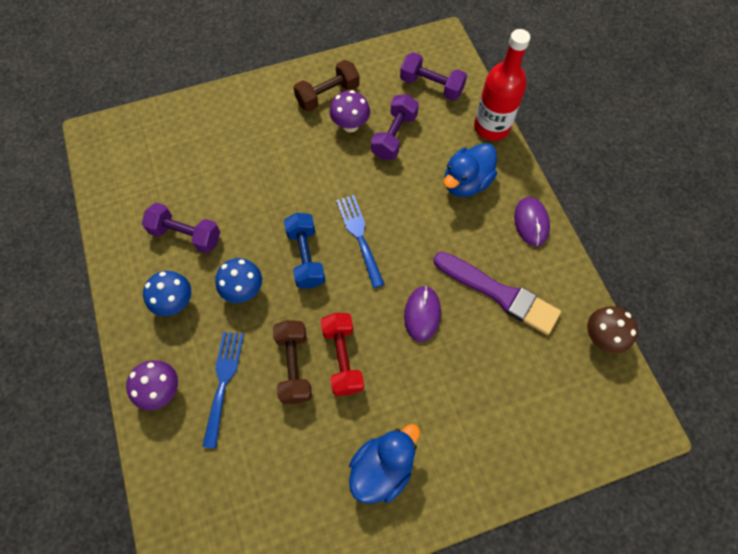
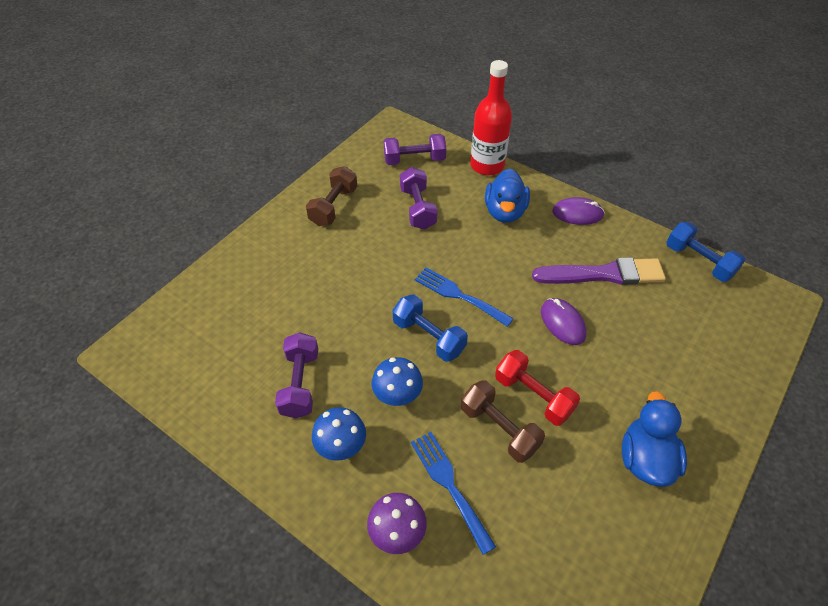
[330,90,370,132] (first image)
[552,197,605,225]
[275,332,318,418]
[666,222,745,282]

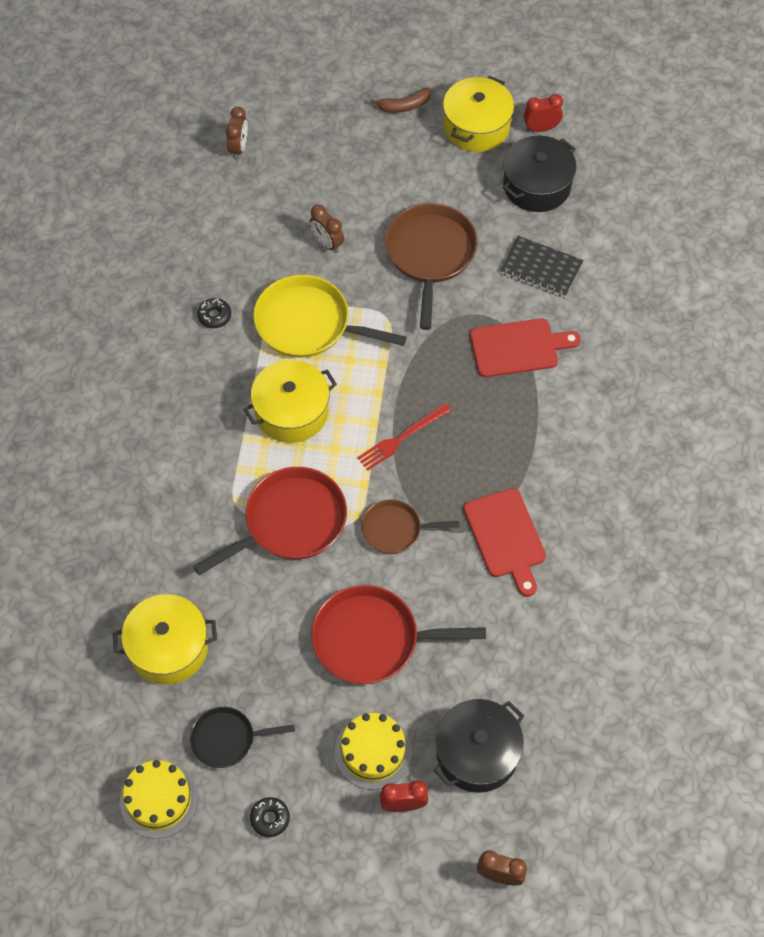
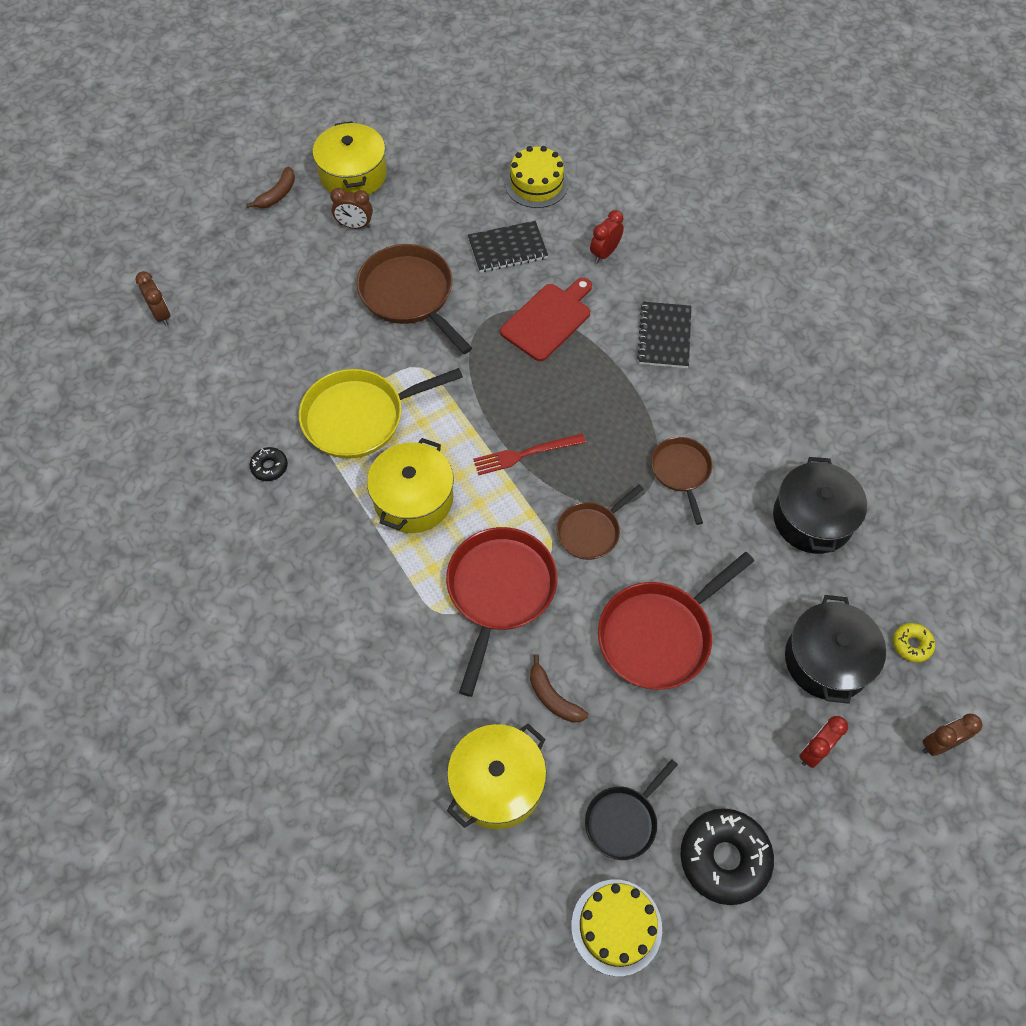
[590,210,624,263]
[773,457,867,554]
[330,188,373,229]
[473,433,586,475]
[651,437,712,525]
[505,146,569,208]
[680,808,774,905]
[637,302,691,368]
[893,623,935,662]
[530,654,588,722]

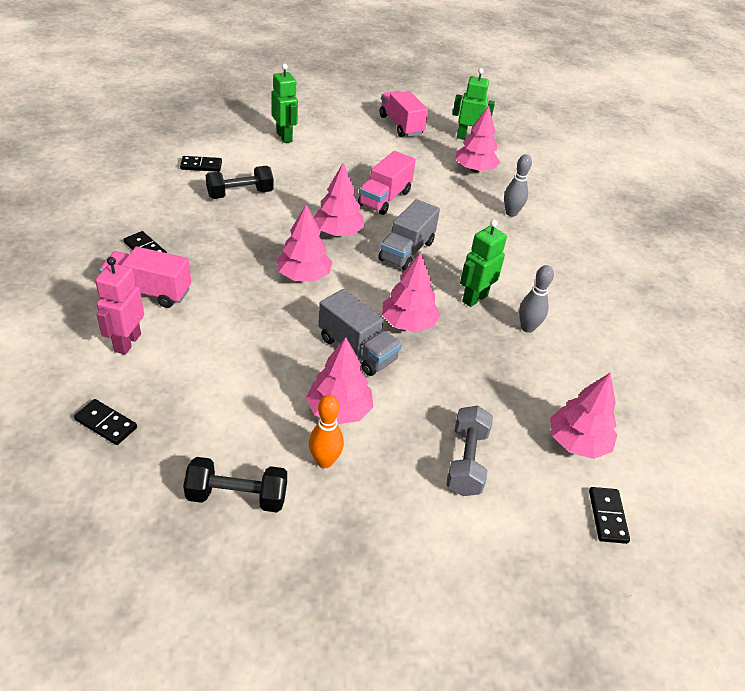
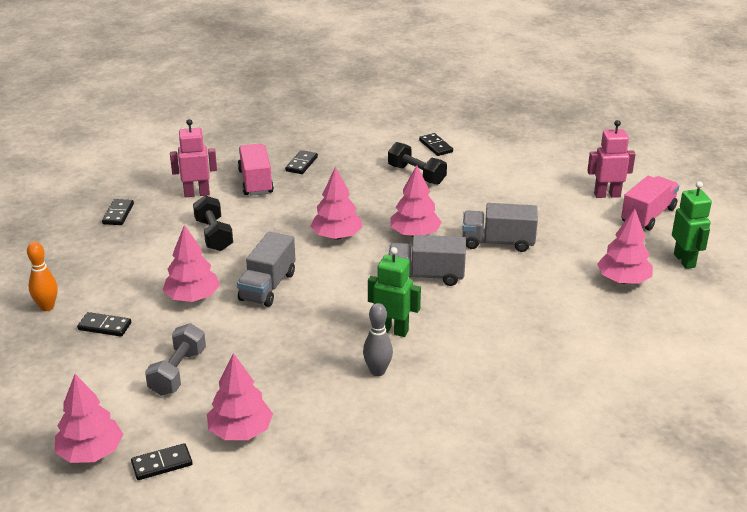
[271,64,298,143] (first image)
[462,203,538,252]
[504,154,532,217] (first image)
[54,374,123,463]
[27,242,57,311]
[145,323,206,396]
[193,195,233,251]
[587,120,635,198]
[77,312,131,337]

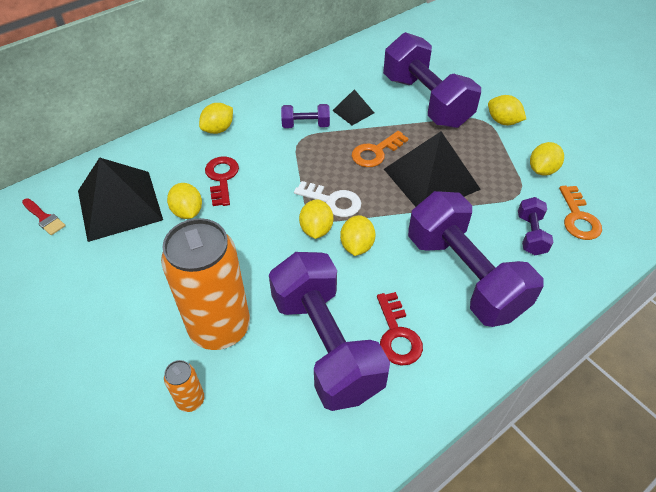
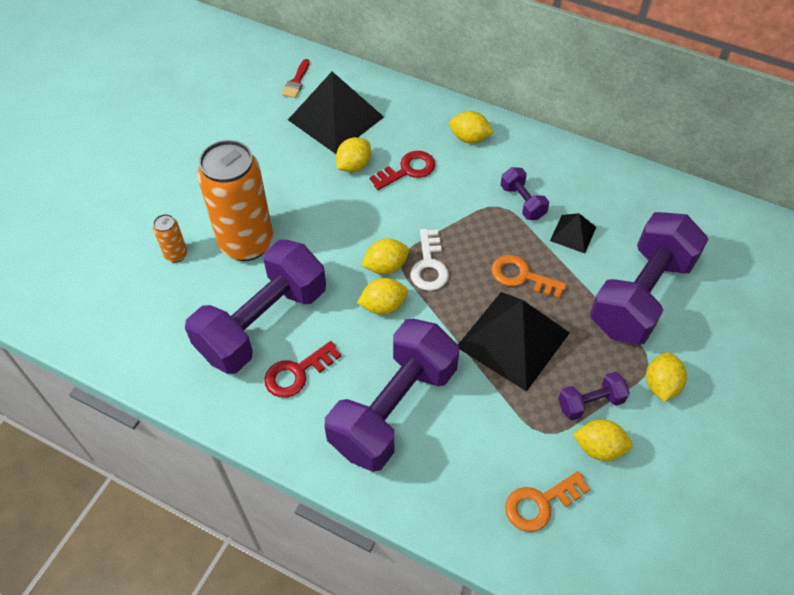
[558,372,630,420]

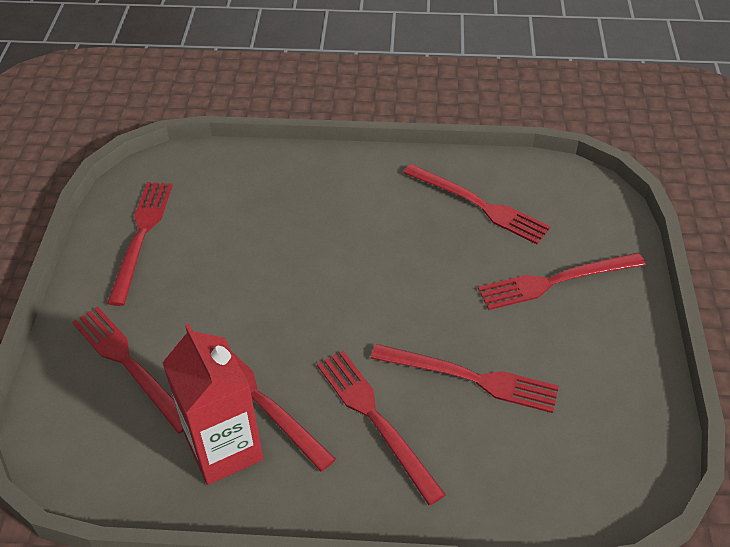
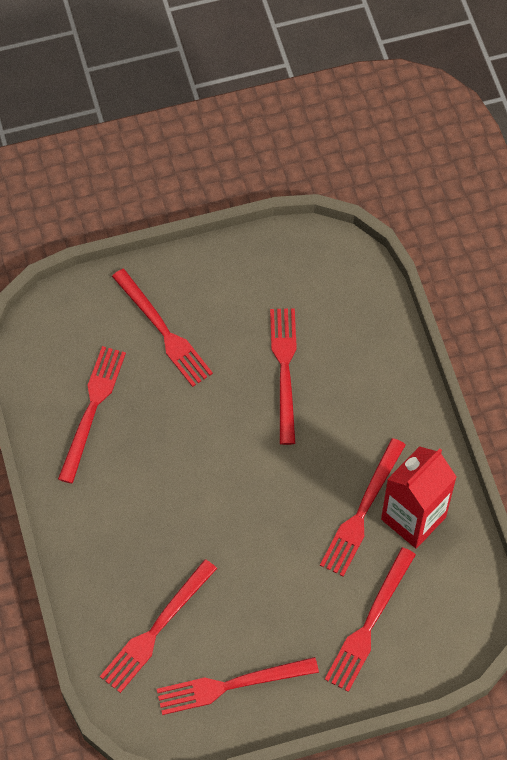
[100,559,217,693]

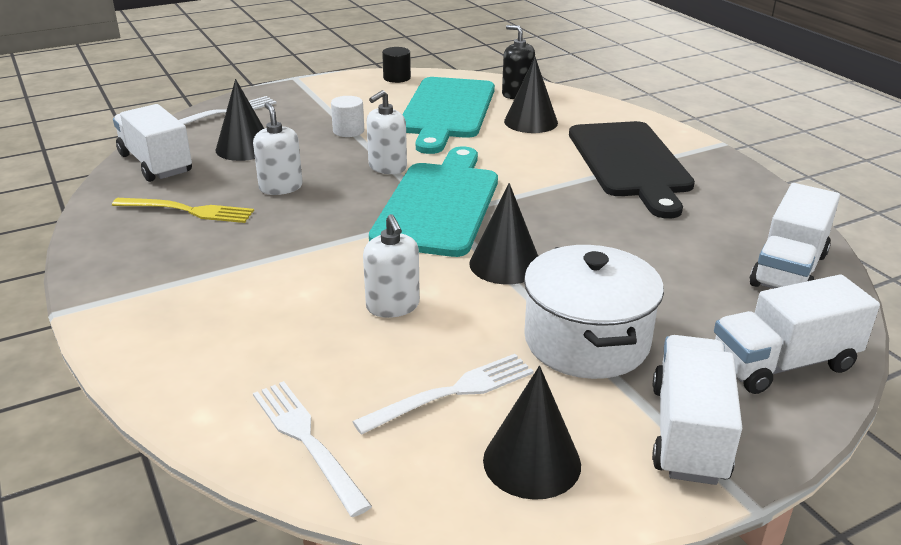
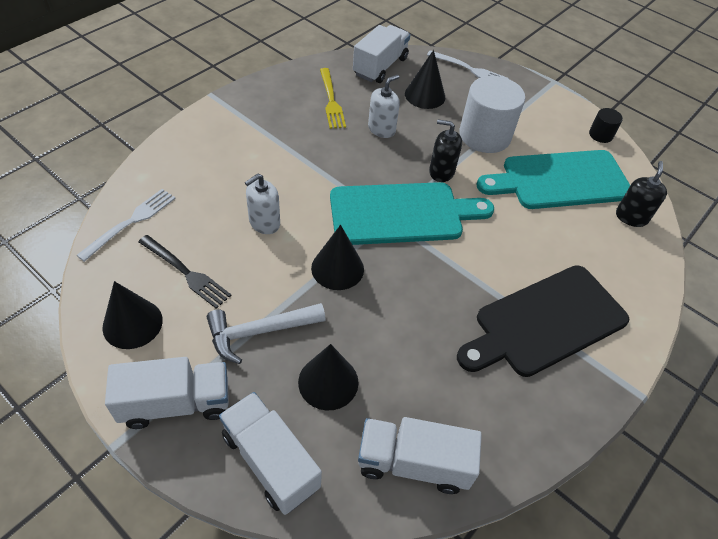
[298,344,359,410]
[429,120,462,182]
[459,76,525,153]
[207,303,326,364]
[138,235,232,309]

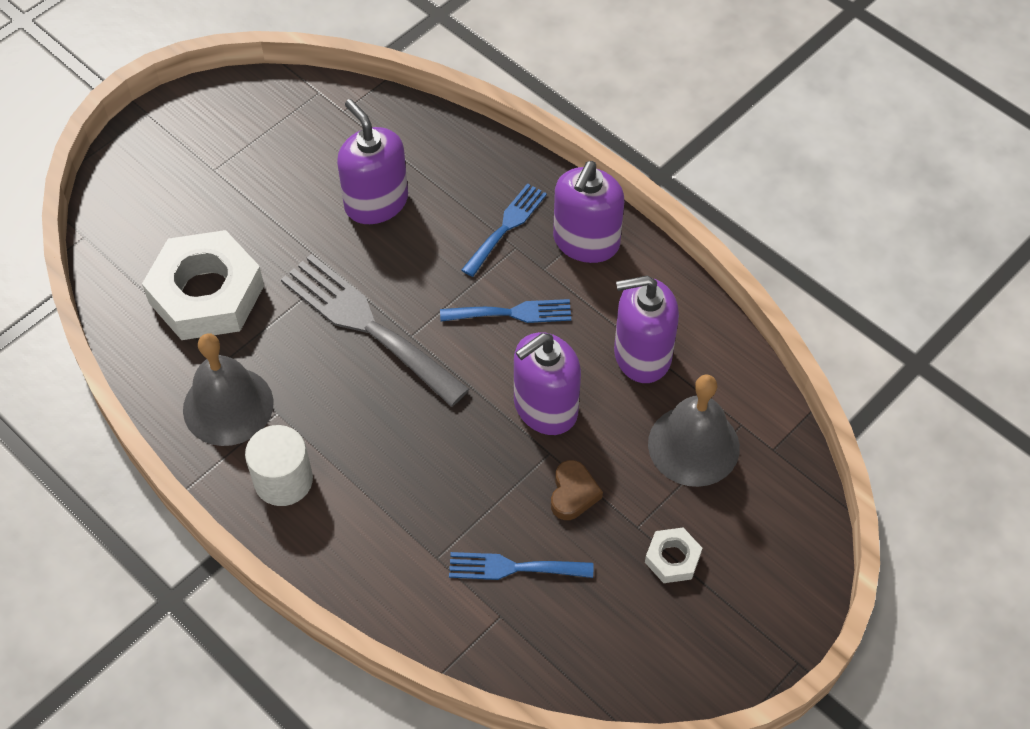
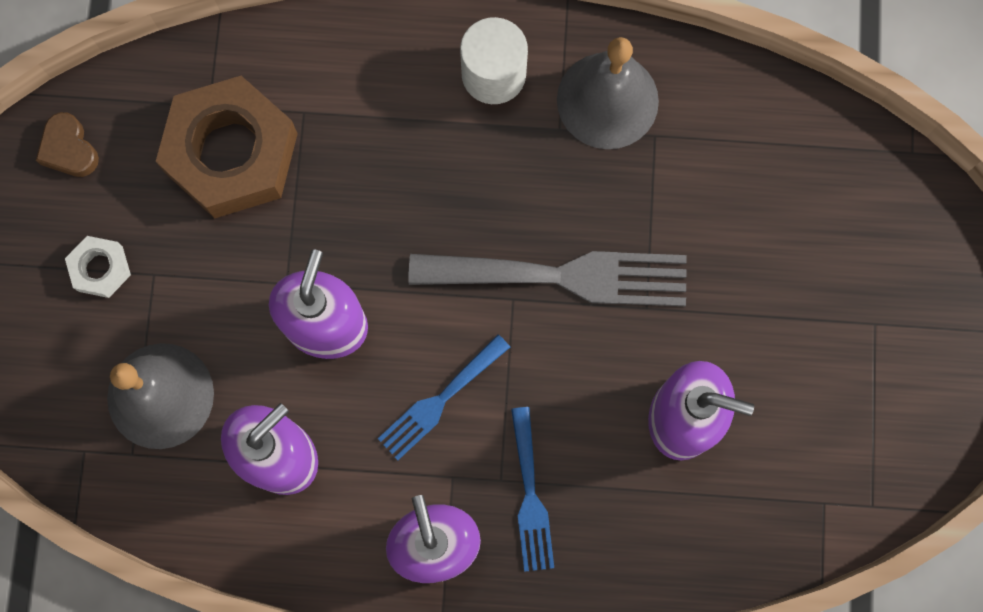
[142,230,264,340] (first image)
[36,112,99,177]
[156,76,298,218]

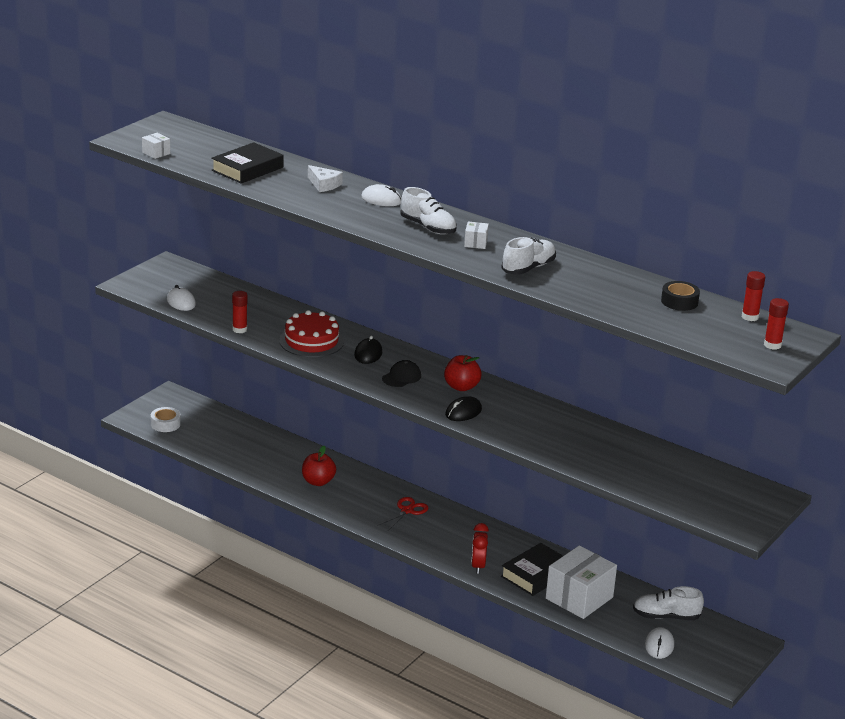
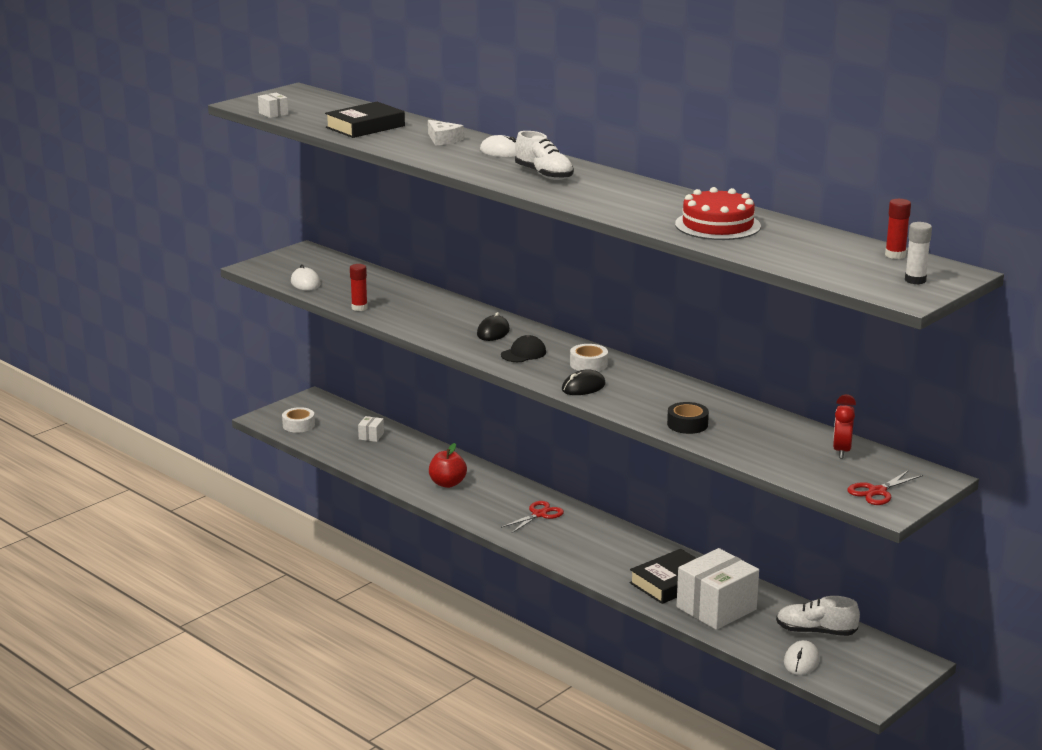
[358,416,384,442]
[501,237,556,275] (first image)
[667,402,709,434]
[905,222,932,285]
[675,187,761,240]
[570,344,608,371]
[833,394,856,458]
[847,470,923,505]

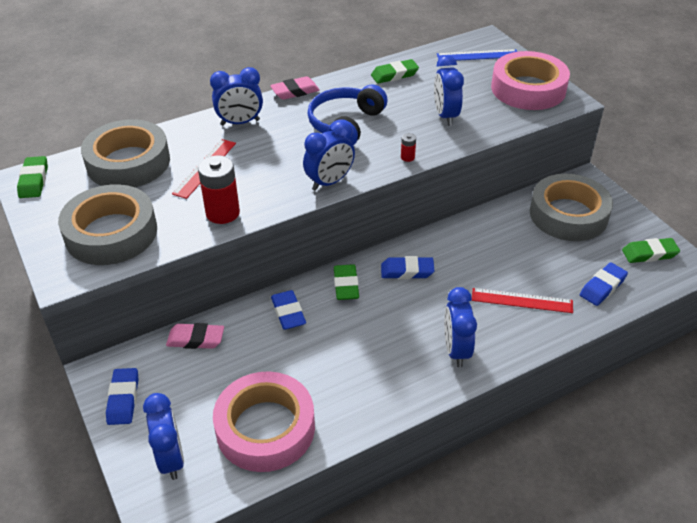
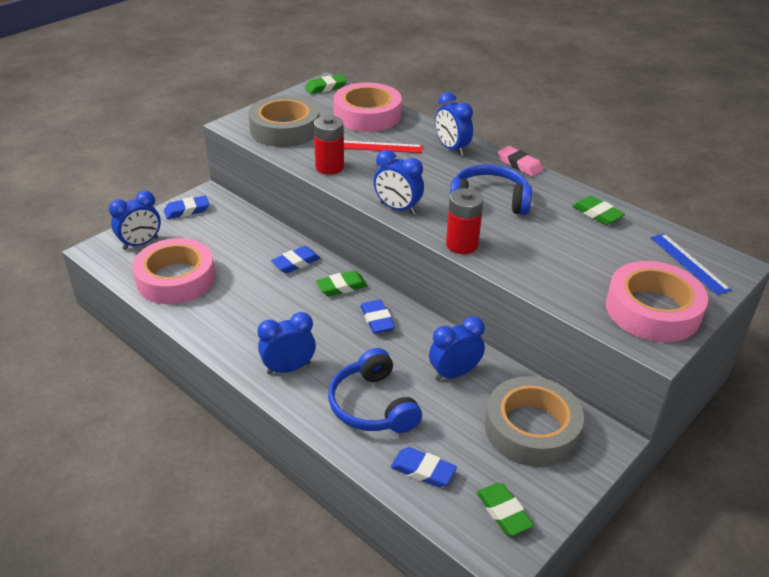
[429,316,485,381]
[333,82,402,132]
[446,188,484,254]
[328,348,422,433]
[166,323,224,349] (first image)

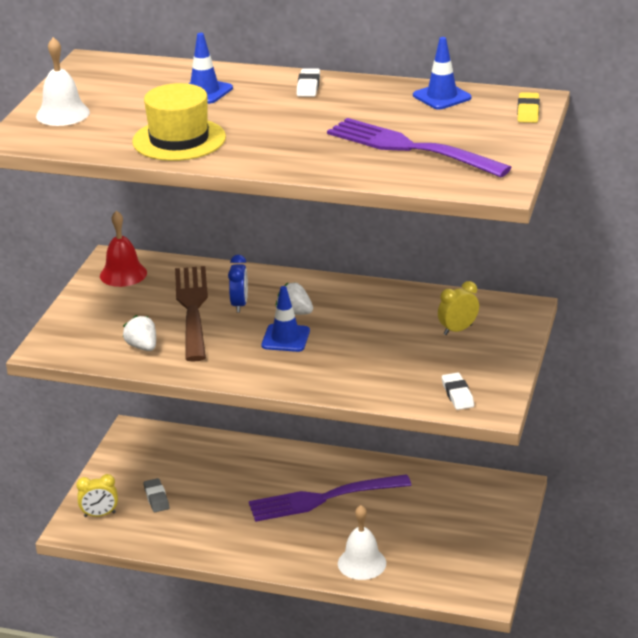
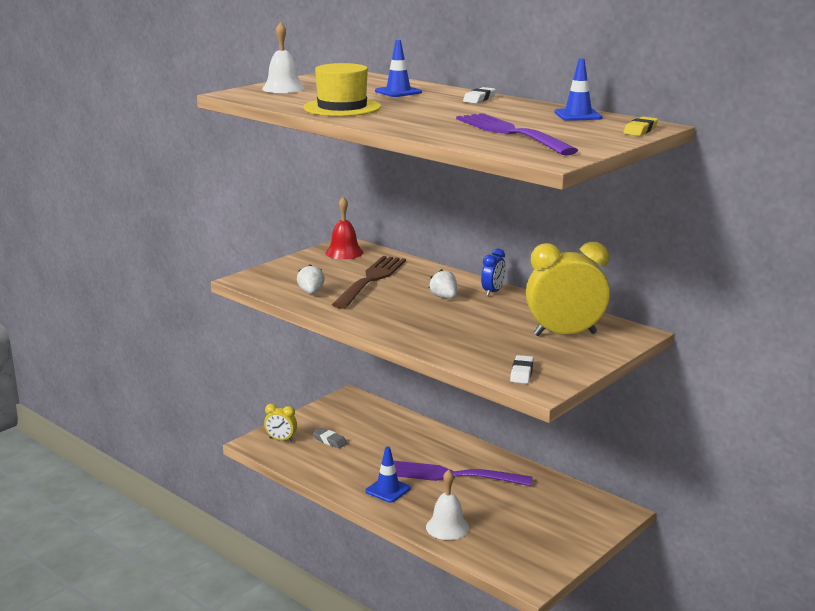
[481,248,506,296]
[526,242,610,336]
[365,446,411,503]
[313,428,347,449]

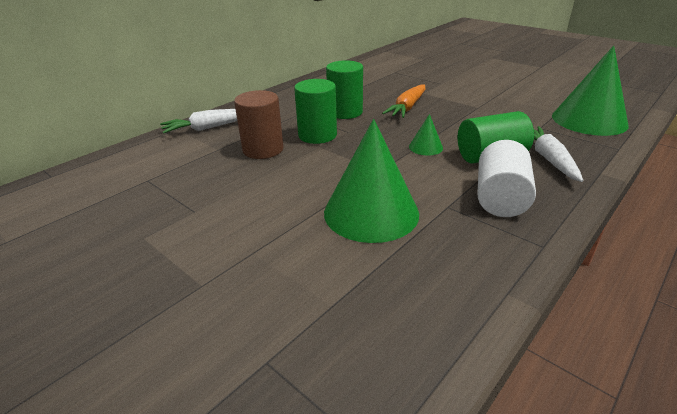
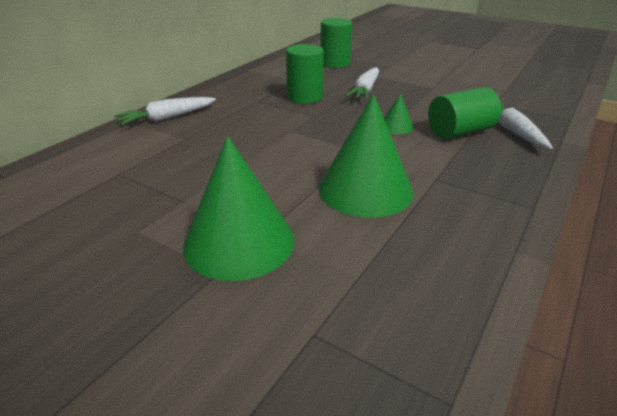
[183,136,295,281]
[321,18,352,68]
[346,67,379,100]
[234,90,284,159] (first image)
[478,140,536,217] (first image)

